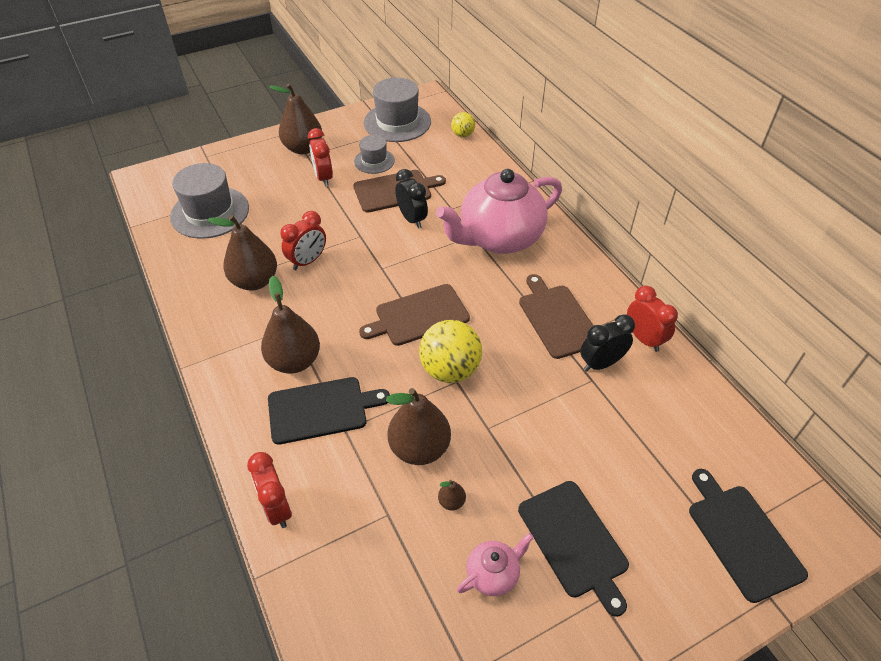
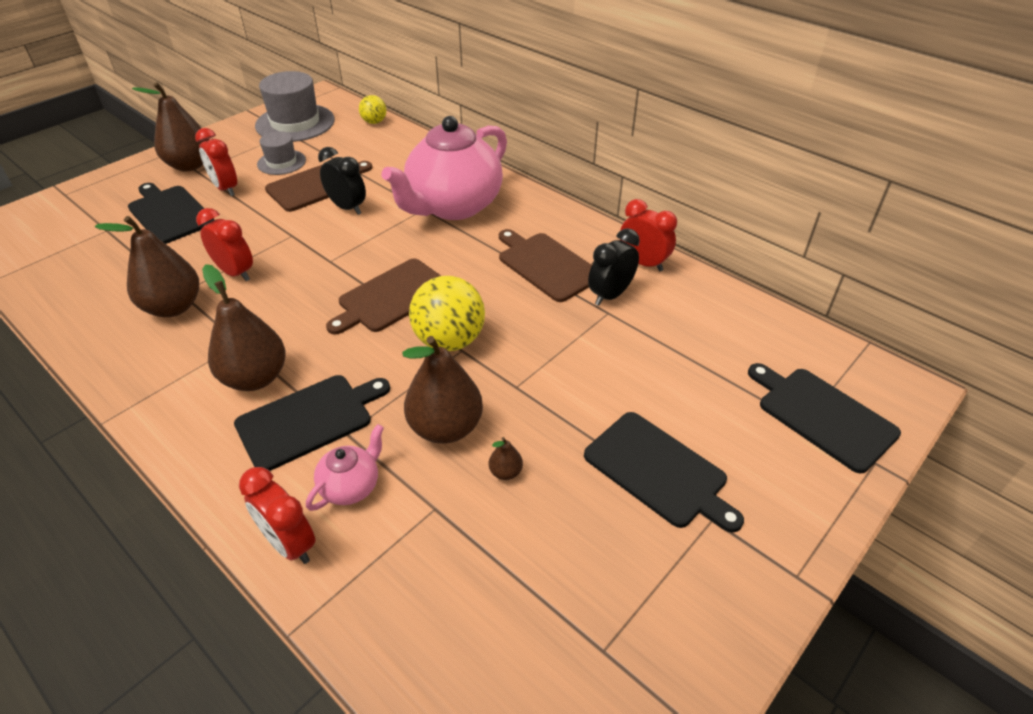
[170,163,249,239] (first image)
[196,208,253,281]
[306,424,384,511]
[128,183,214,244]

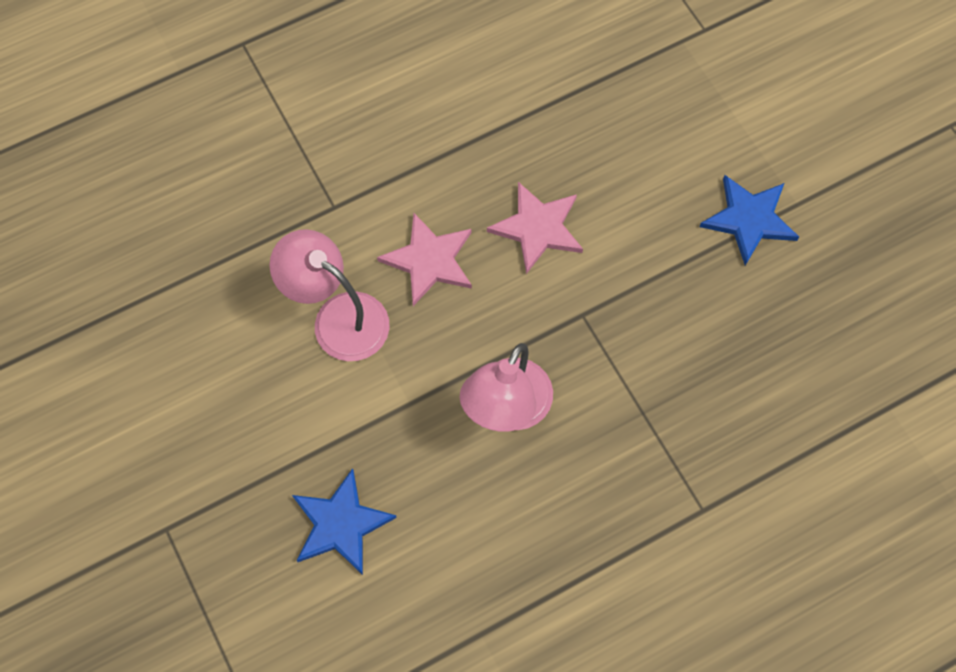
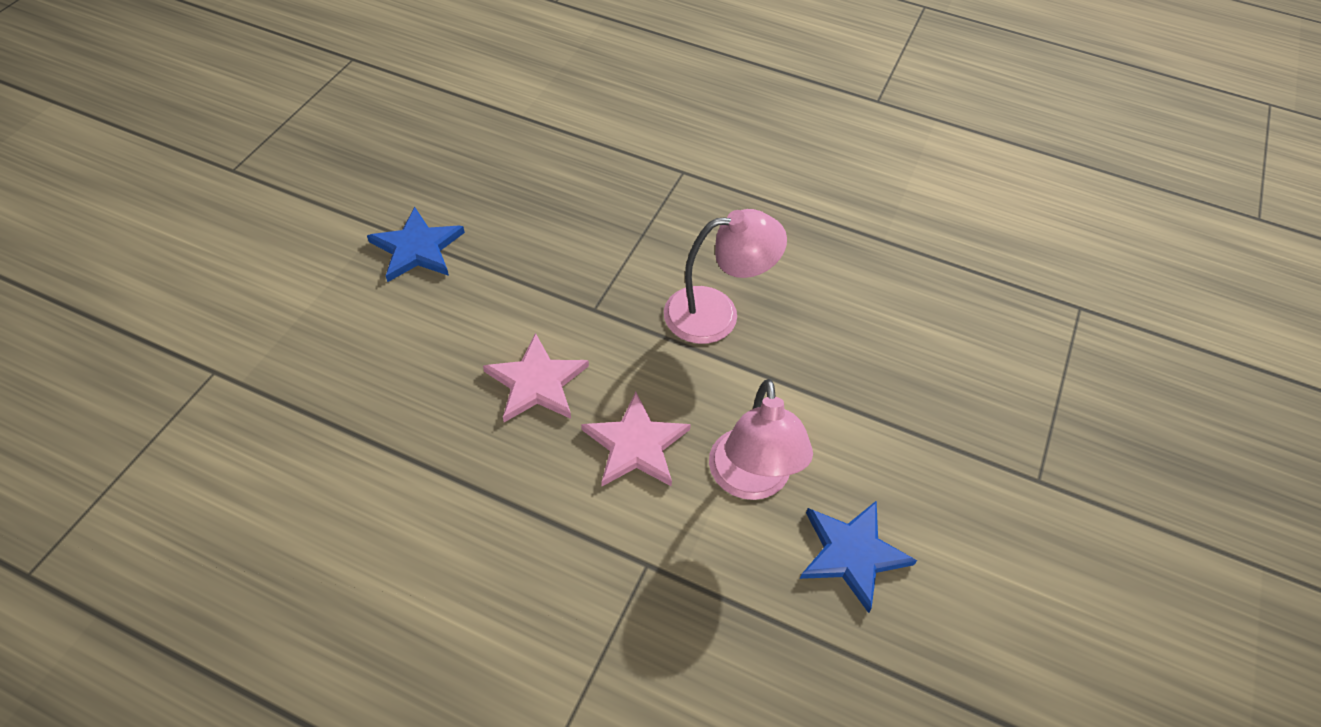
[800,500,917,613]

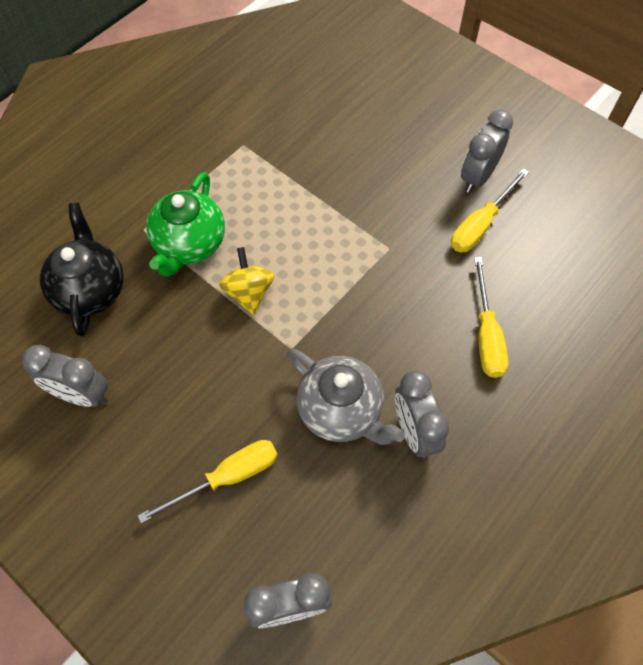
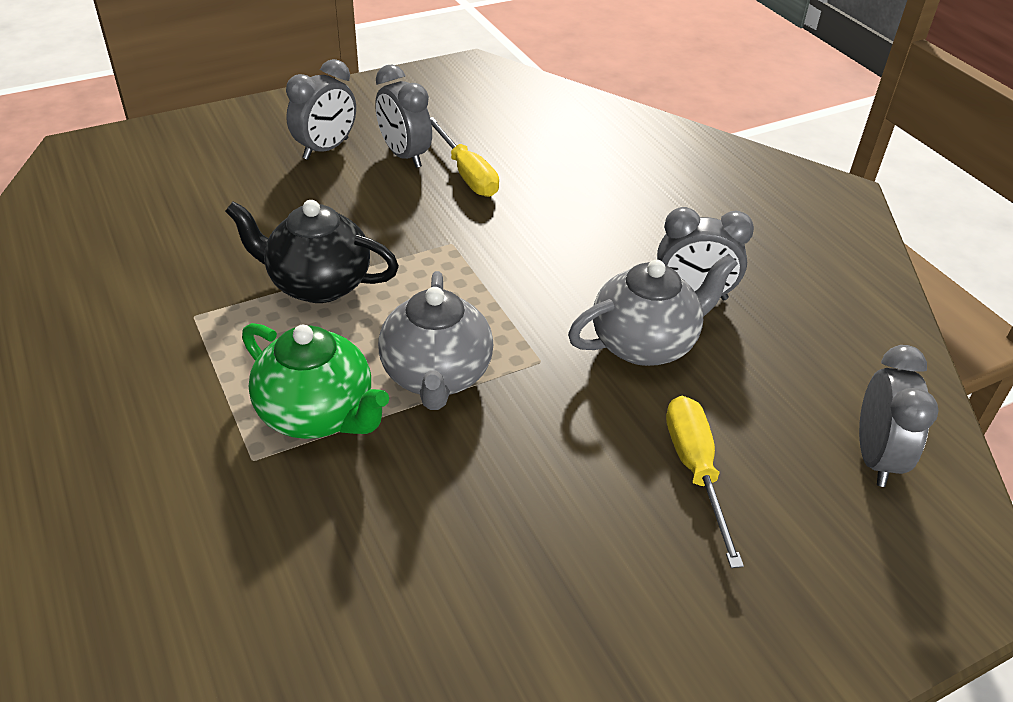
[225,200,399,303]
[378,271,493,410]
[474,257,508,378] (first image)
[286,59,356,160]

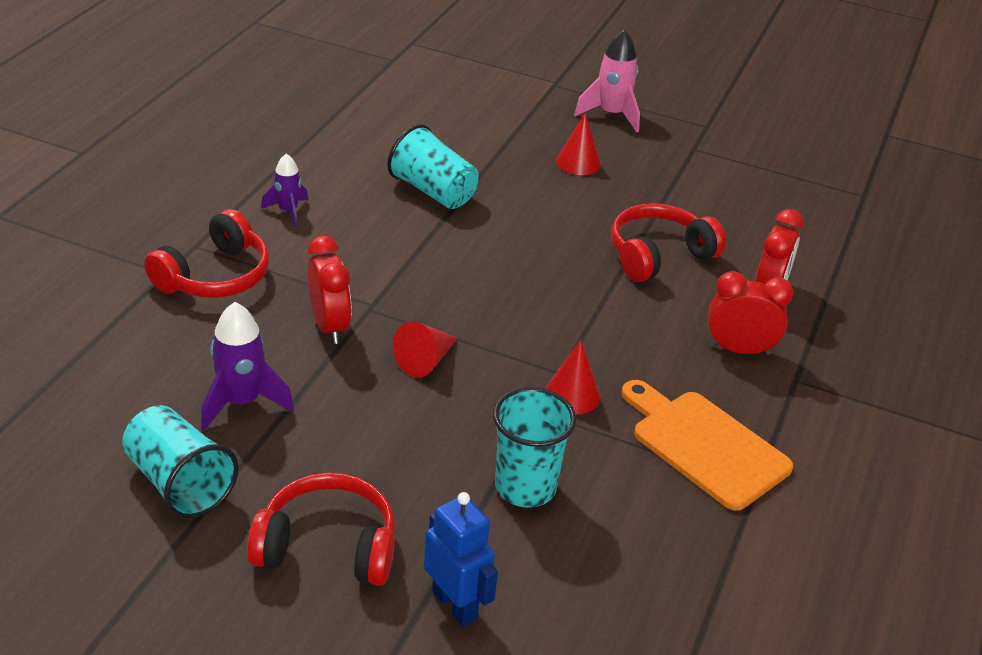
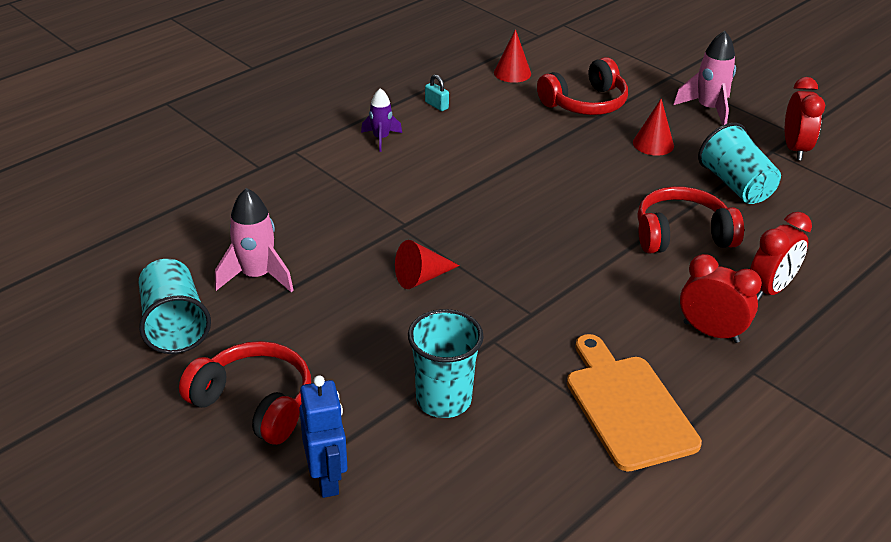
[698,123,781,204]
[537,57,628,115]
[785,77,825,160]
[215,188,294,292]
[494,29,531,83]
[425,74,449,111]

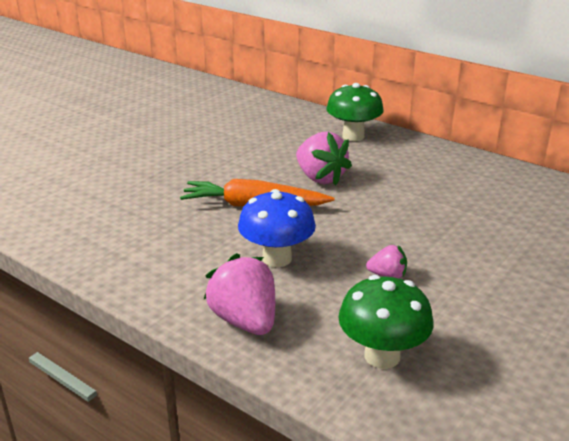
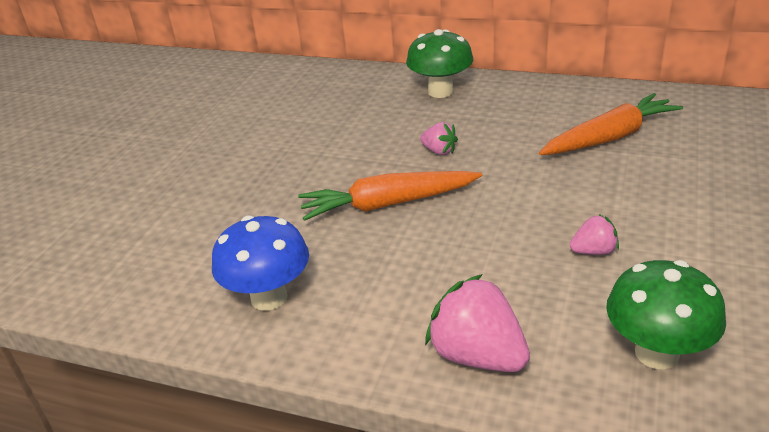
[420,122,458,155]
[212,215,309,311]
[539,93,683,155]

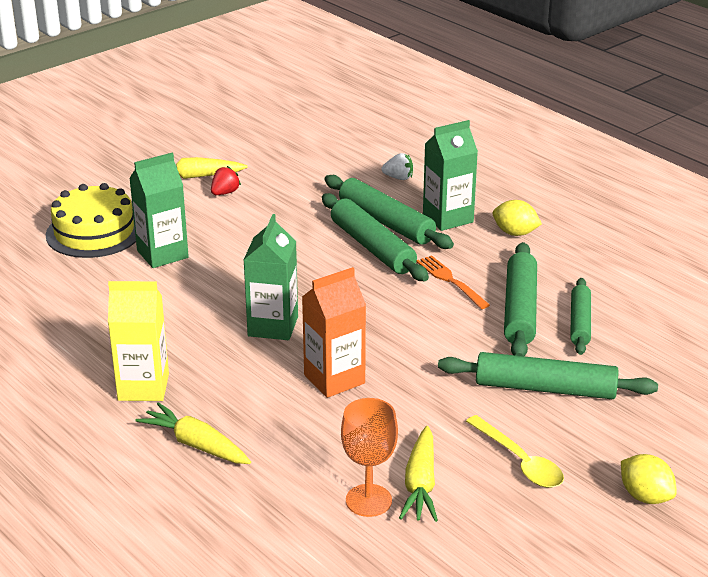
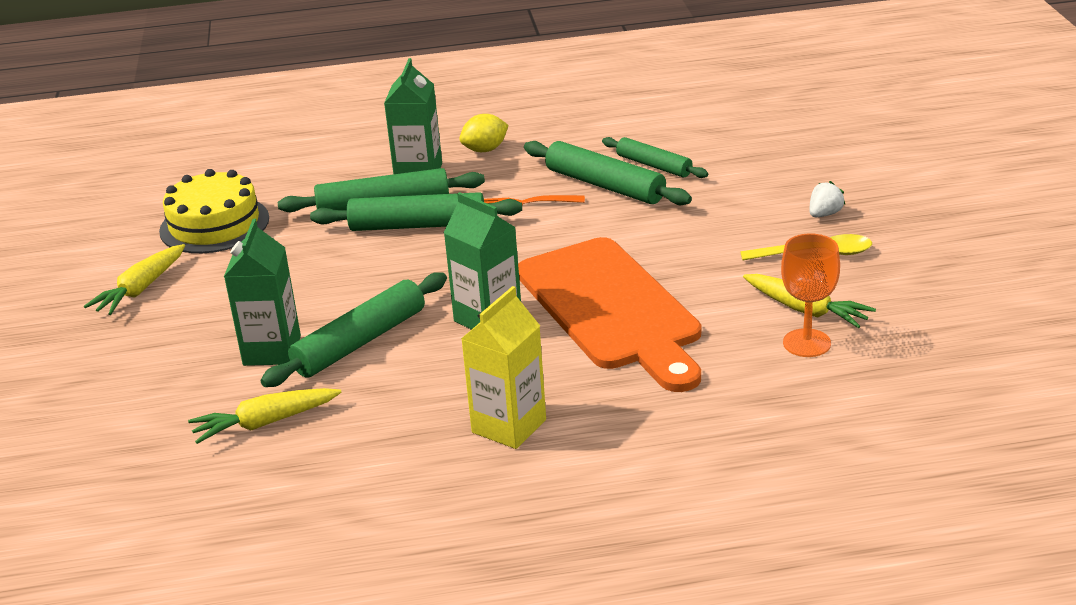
[809,181,846,217]
[211,166,241,195] (first image)
[159,169,269,253]
[518,237,701,392]
[261,272,447,387]
[188,388,342,444]
[621,454,677,504] (first image)

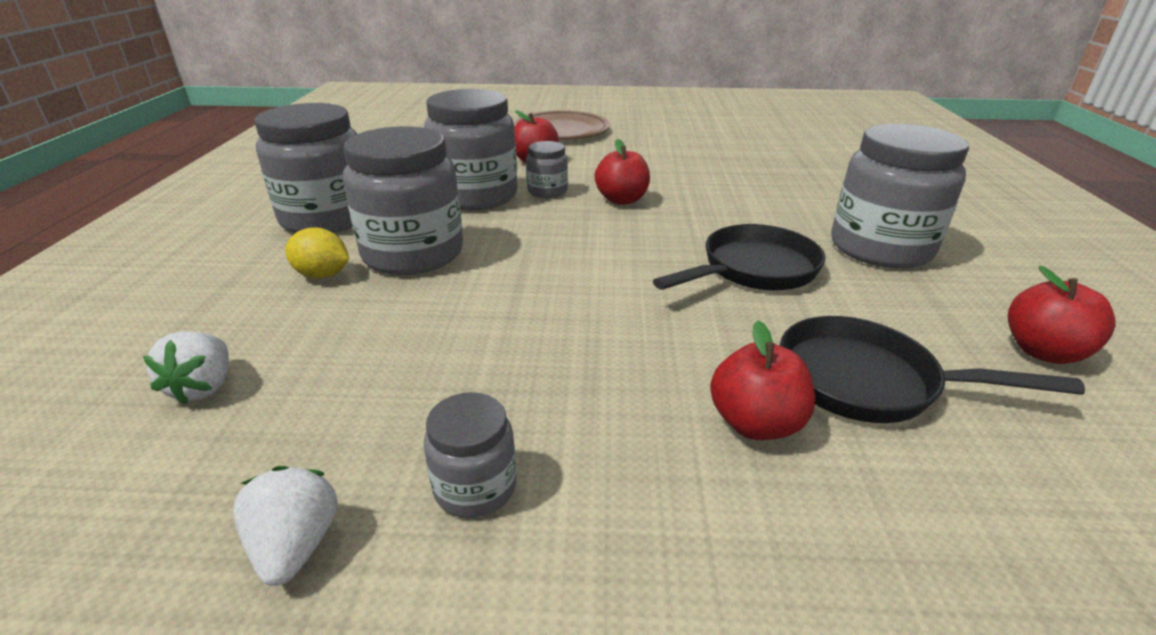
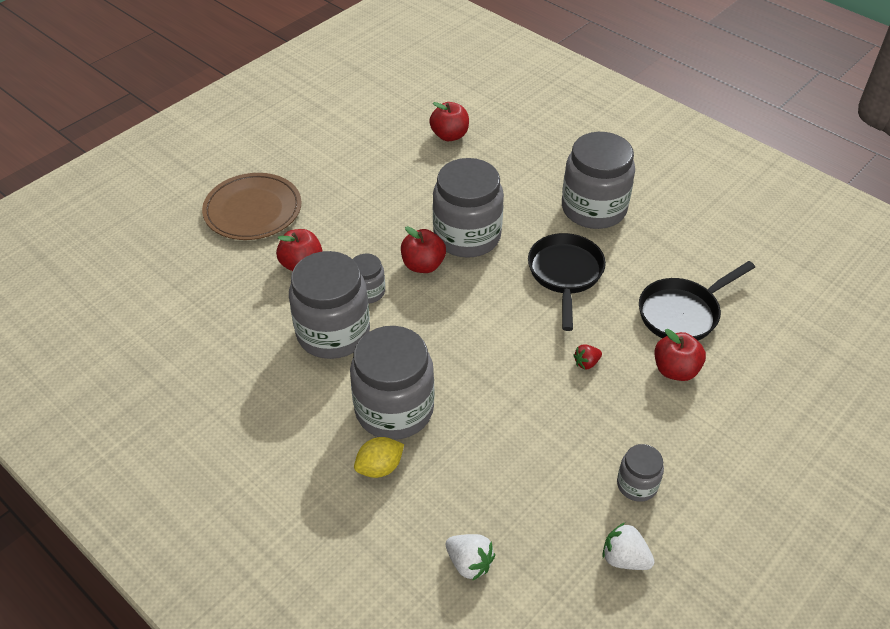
[433,158,504,258]
[429,102,469,141]
[573,345,602,369]

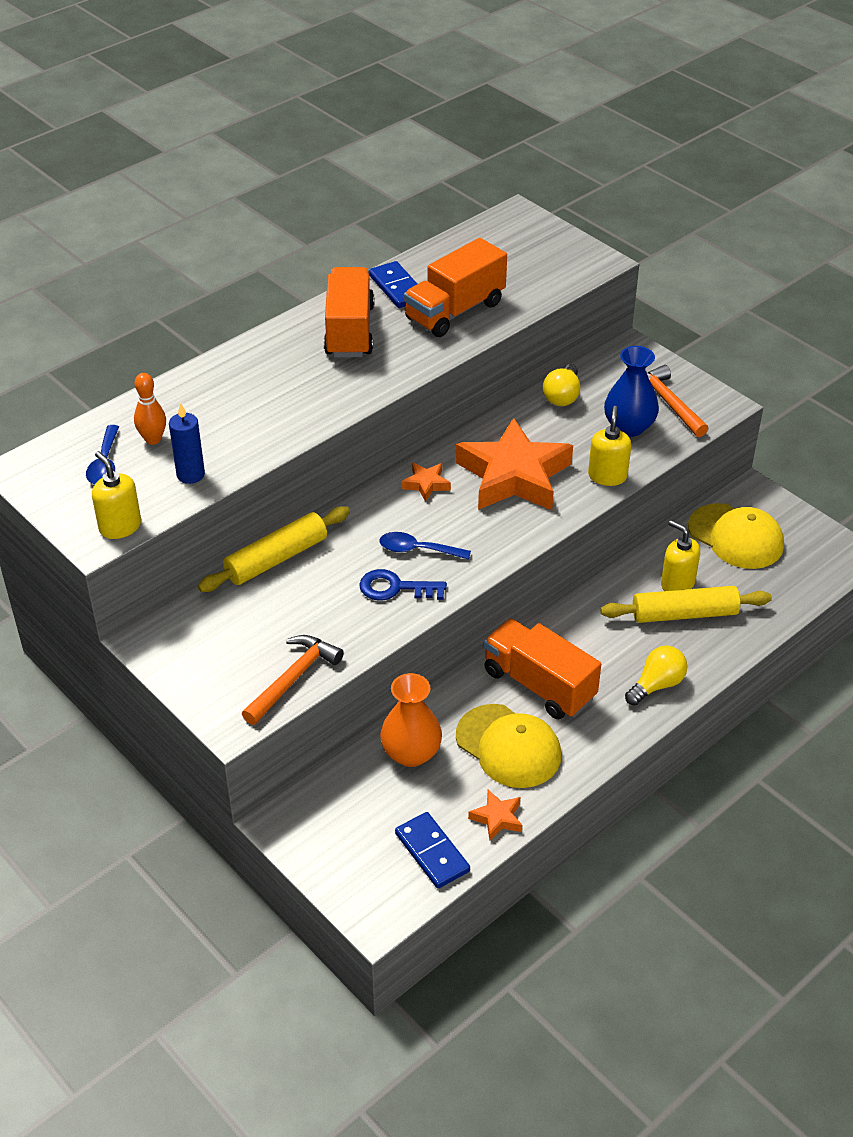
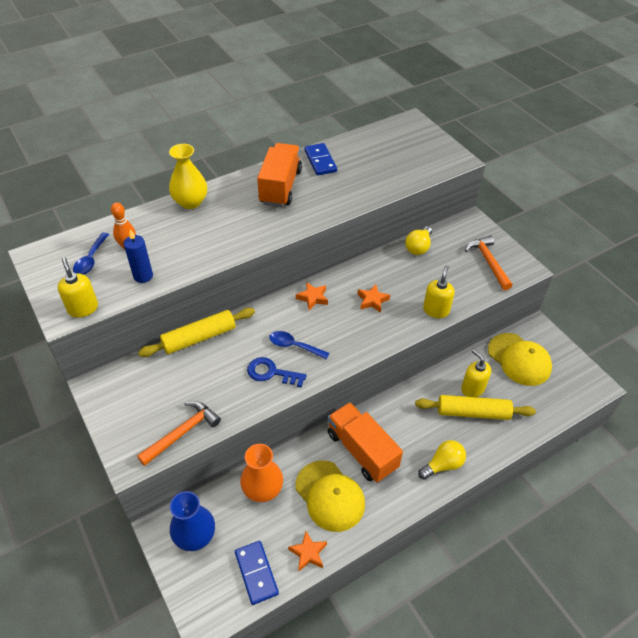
[404,238,507,337] (first image)
[170,491,215,551]
[357,284,390,313]
[169,144,207,209]

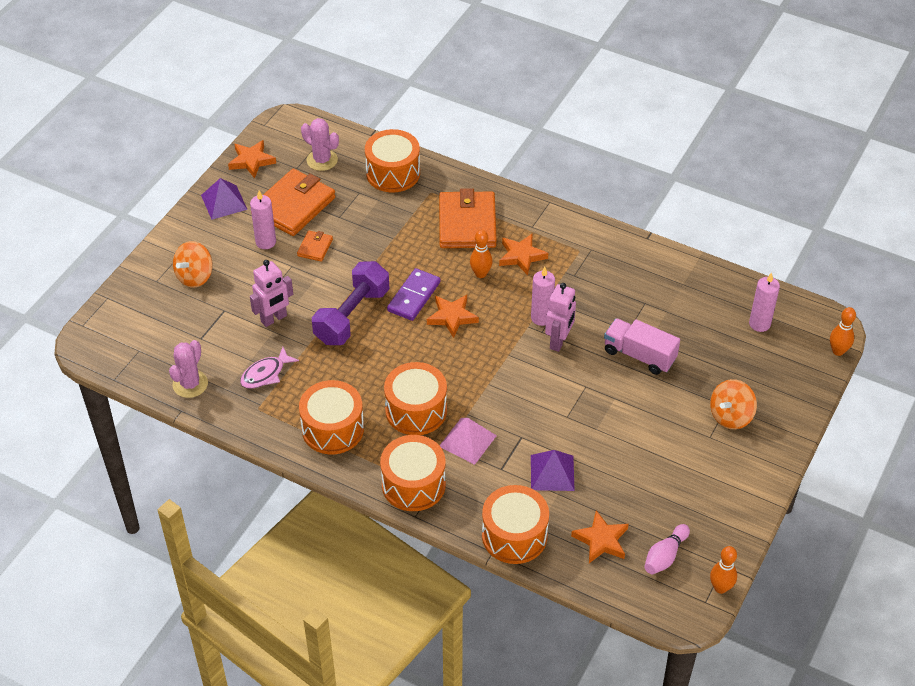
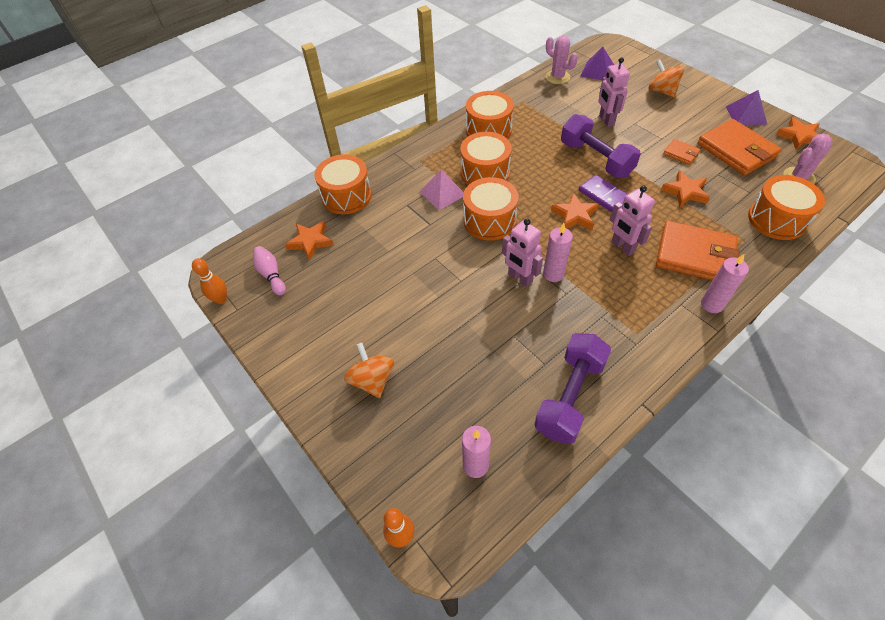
[701,254,749,313]
[610,186,655,256]
[661,170,710,207]
[604,318,680,375] (first image)
[240,347,299,389] (first image)
[463,177,519,241]
[581,47,614,80]
[534,333,611,444]

